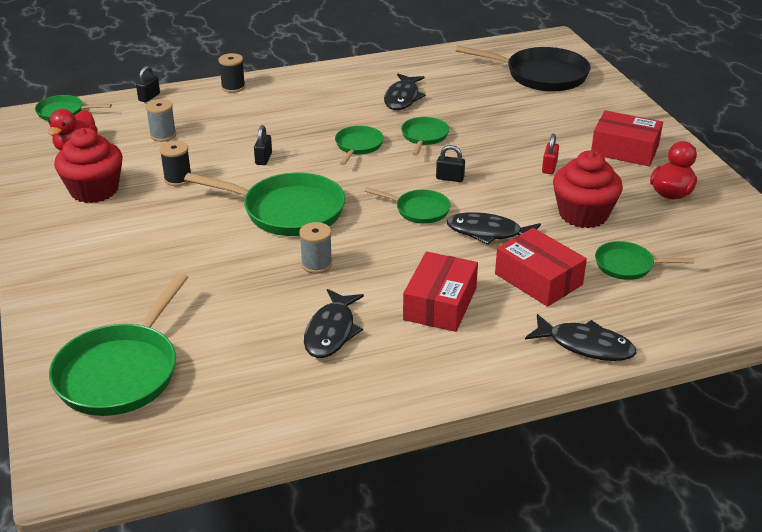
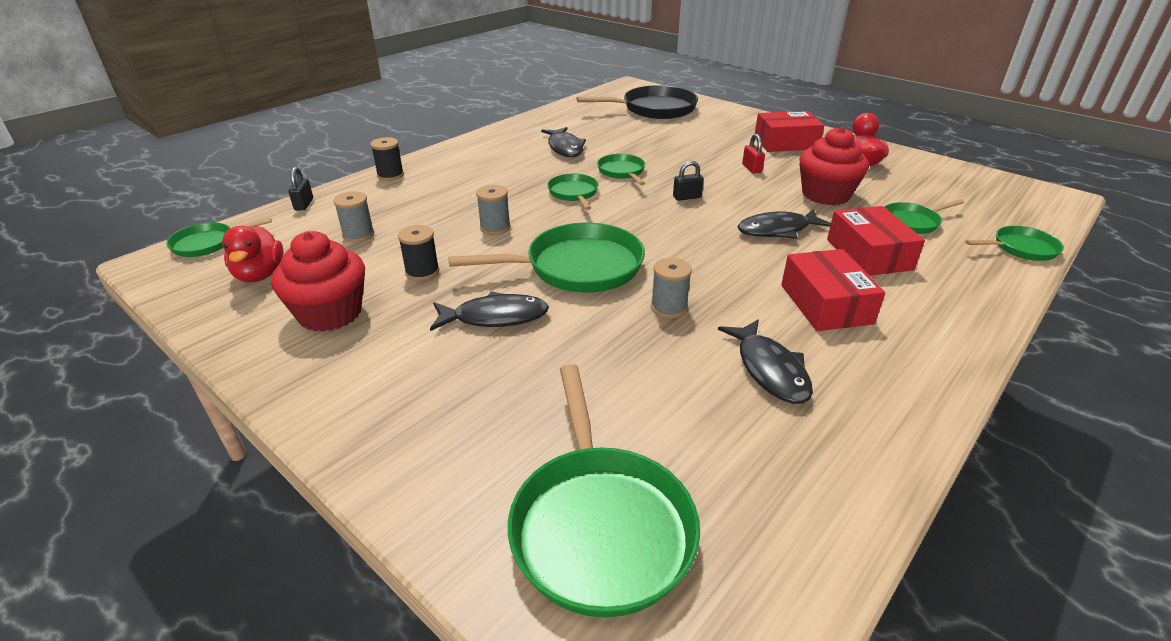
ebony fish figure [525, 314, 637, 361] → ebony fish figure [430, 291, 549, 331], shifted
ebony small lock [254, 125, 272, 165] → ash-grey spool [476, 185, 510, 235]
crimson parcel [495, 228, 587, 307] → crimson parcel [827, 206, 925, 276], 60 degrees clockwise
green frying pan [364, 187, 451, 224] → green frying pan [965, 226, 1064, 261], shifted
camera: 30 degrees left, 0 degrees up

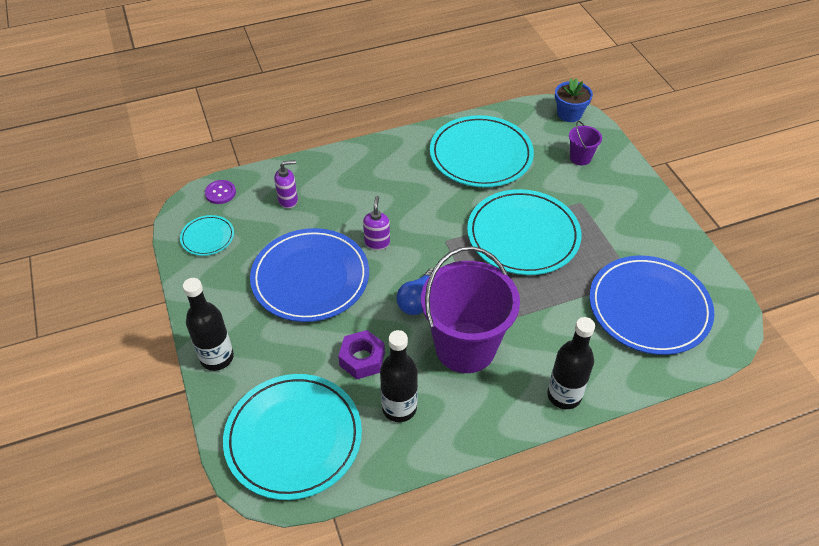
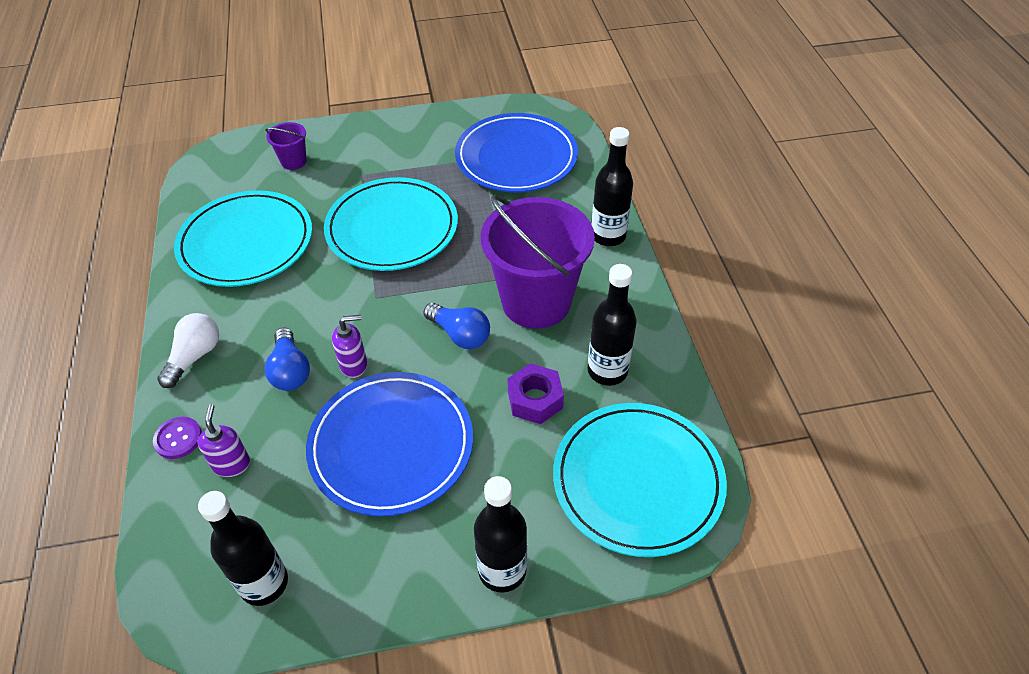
purple button [205, 180, 236, 204] → purple button [153, 417, 202, 459], shifted
- → pure white bulb [157, 313, 219, 388]
aqua flat dish [180, 215, 234, 256] → ebony drink bottle [198, 491, 288, 606]
- → blue bulb [264, 327, 310, 391]
purple soap dispenser [363, 196, 390, 250] → purple soap dispenser [332, 315, 367, 378], 150 degrees clockwise
blue flower pot [555, 78, 593, 122] → -
camera: 80 degrees left, 0 degrees up

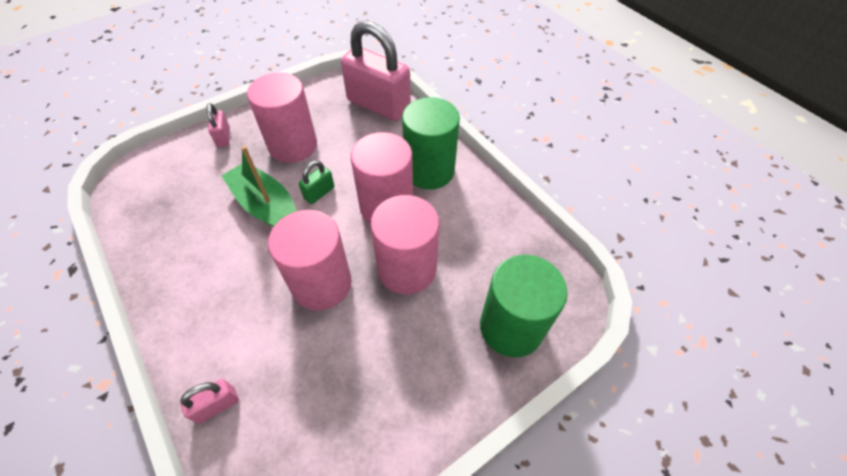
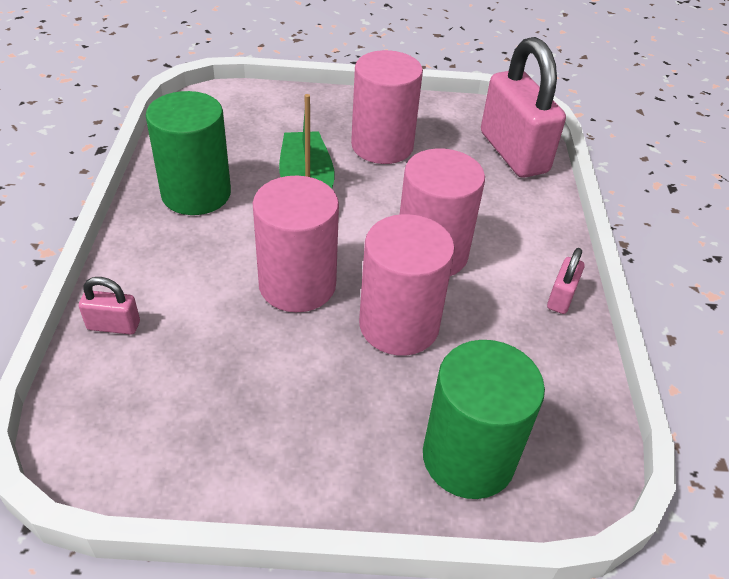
green cylinder [402, 97, 460, 190] → green cylinder [146, 91, 231, 215], shifted
rose-pink small lock [206, 103, 230, 147] → rose-pink small lock [547, 248, 585, 314], shifted
green small lock [299, 160, 334, 204] → -
camera: 35 degrees right, 10 degrees down

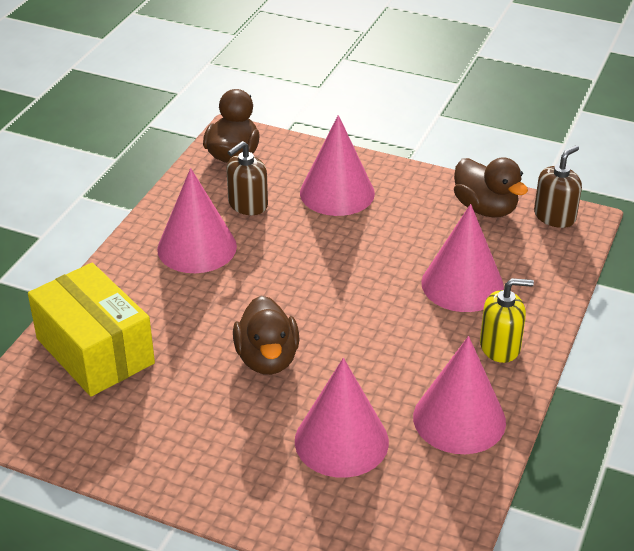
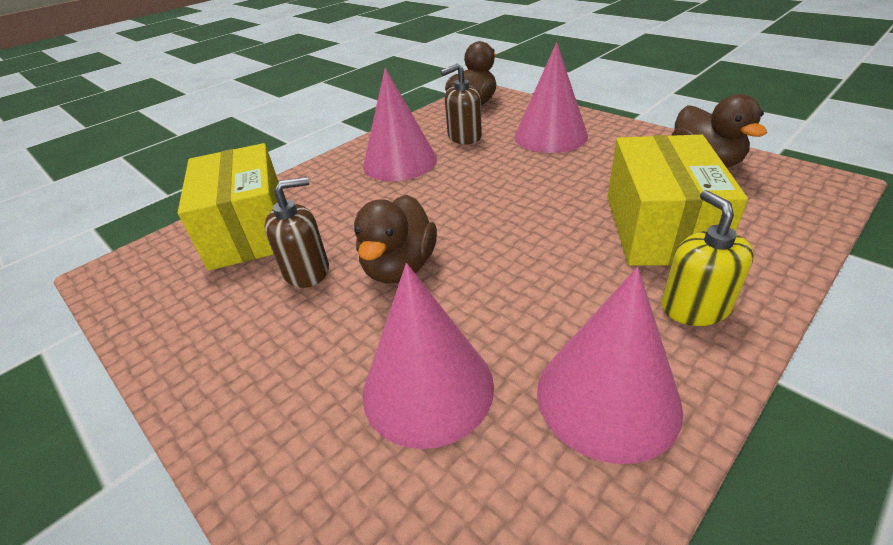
dark brown soap dispenser [534, 145, 582, 228] → dark brown soap dispenser [265, 177, 329, 288], shifted
rose-pink solid cone [421, 204, 504, 312] → yellow parcel [607, 135, 748, 266]
yellow soap dispenser [480, 278, 534, 363] → yellow soap dispenser [661, 190, 754, 326], 120 degrees counterclockwise
camera: 25 degrees right, 0 degrees up

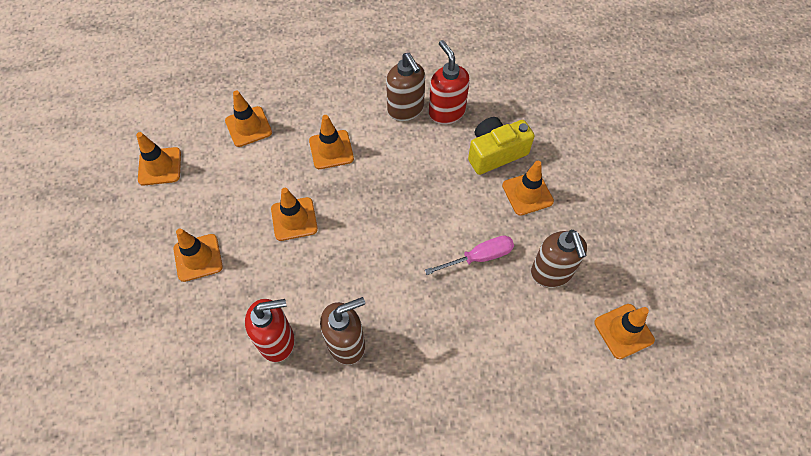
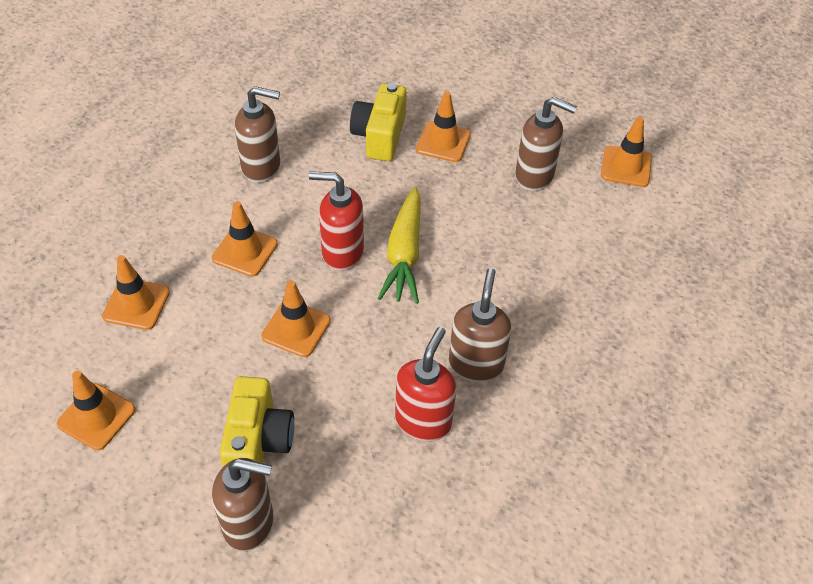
- → dark brown soap dispenser [212, 458, 273, 551]
orange-coloured road cone [174, 229, 223, 282] → yellow camera [220, 376, 294, 467]
crimson soap dispenser [429, 40, 470, 125] → crimson soap dispenser [309, 171, 364, 271], shifted
- → yellow root vegetable [377, 187, 421, 304]
rose-pink hand screwdriver [425, 235, 514, 275] → -
camera: 55 degrees left, 10 degrees down

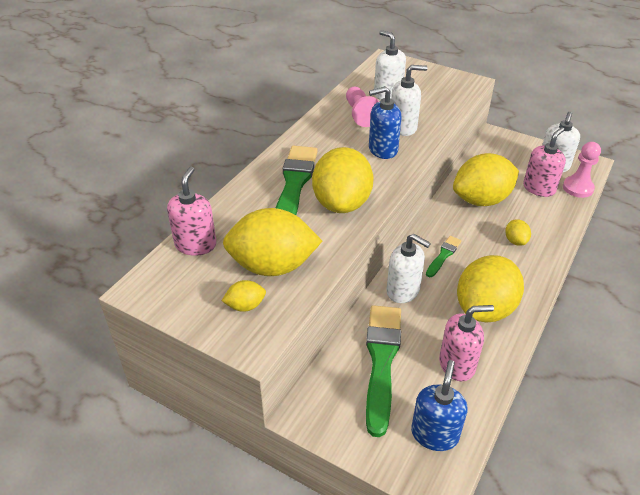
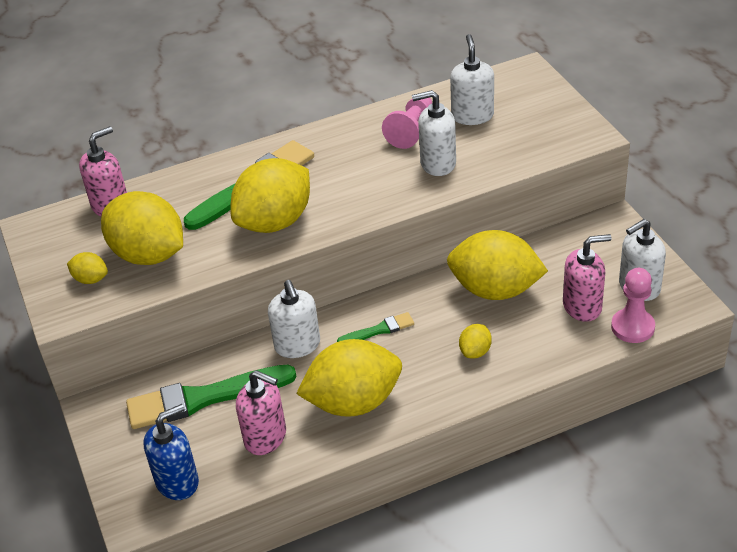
green paintbrush [366, 305, 401, 437] → green paintbrush [126, 364, 297, 429], 150 degrees counterclockwise
pure white soap dispenser [391, 65, 428, 136] → pure white soap dispenser [412, 90, 456, 176], 150 degrees clockwise
blue soap dispenser [369, 86, 402, 159] → -
camera: 40 degrees right, 0 degrees up

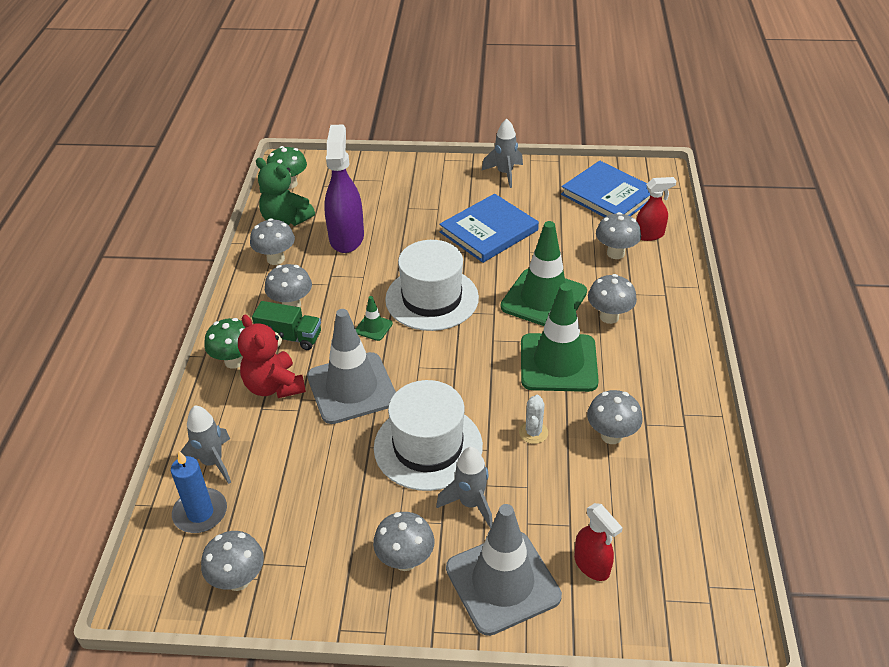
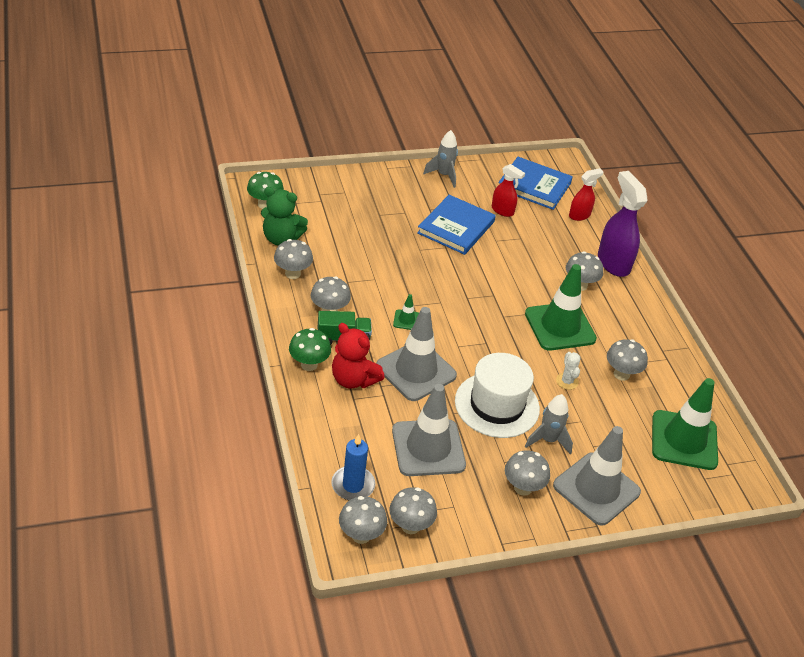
ash-grey fungus [596, 212, 641, 259] → ash-grey fungus [339, 496, 387, 544], shifted
- → ash-grey road cone [392, 384, 466, 476]
crimson spray bottle [574, 503, 623, 581] → crimson spray bottle [492, 164, 525, 217], shifted
purple spray bottle [324, 125, 364, 253] → purple spray bottle [598, 171, 648, 277], shifted
green road cone [501, 221, 587, 326] → green road cone [652, 378, 718, 470], shifted
ash-grey spaceship [180, 405, 231, 484] → -
pure white top hat [385, 240, 479, 331] → -
camera: 25 degrees left, 0 degrees up

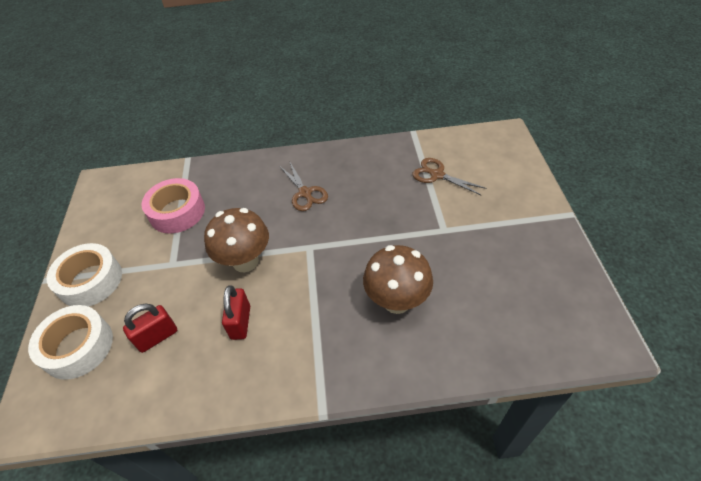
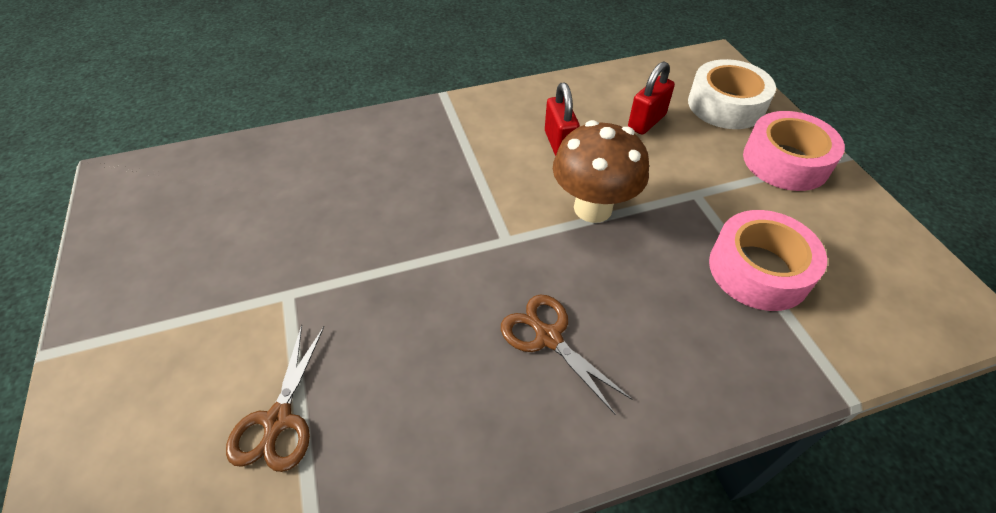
dark brown shears [412, 158, 487, 196] → dark brown shears [226, 325, 324, 472], 75 degrees clockwise
pure white sticky tape [47, 243, 122, 307] → rose-pink sticky tape [743, 111, 845, 191]
dark brown fungus [363, 245, 433, 314] → -
camera: 165 degrees right, 0 degrees up

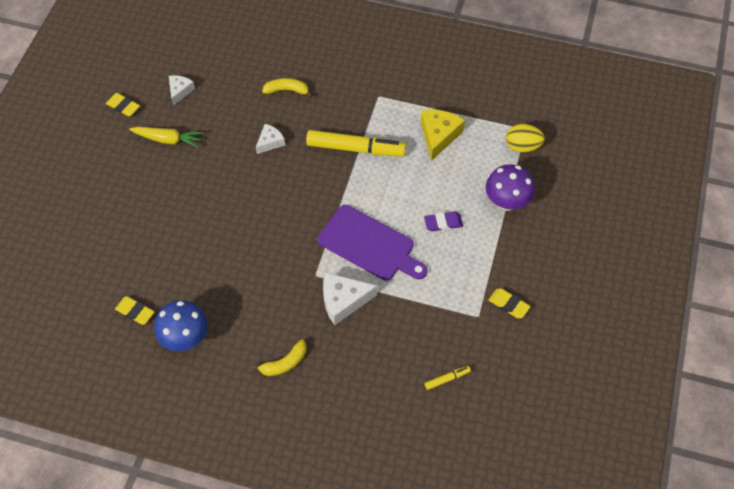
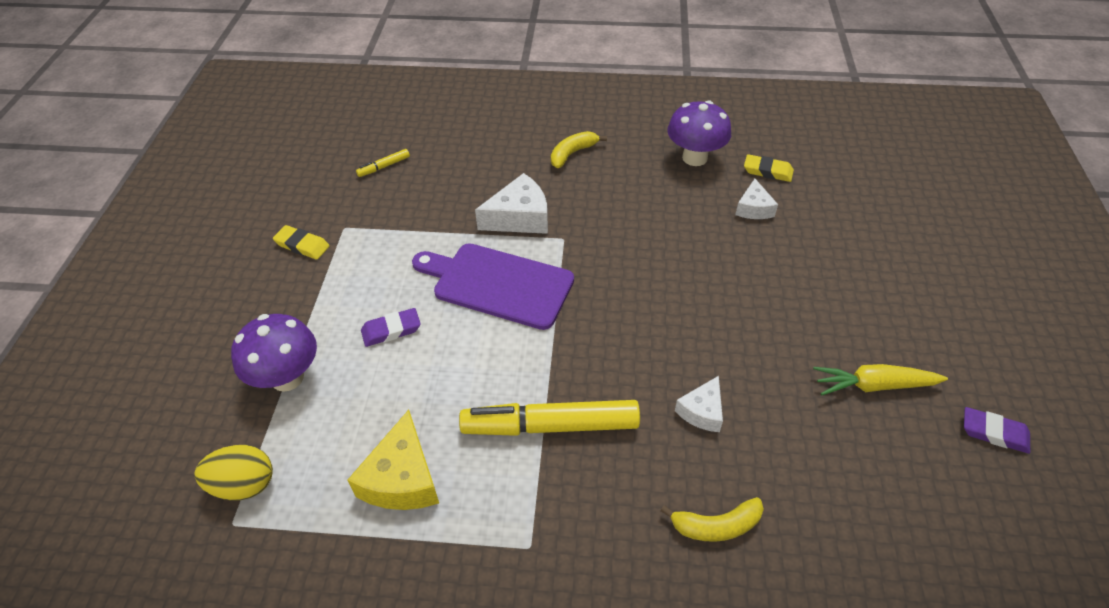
blue fungus [154, 300, 208, 352] → purple fungus [667, 100, 731, 166]
pure white piece of cheese [169, 75, 195, 106] → pure white piece of cheese [735, 179, 778, 219], shifted
yellow eraser [106, 93, 140, 116] → purple eraser [964, 407, 1030, 454]
camera: 170 degrees right, 10 degrees down

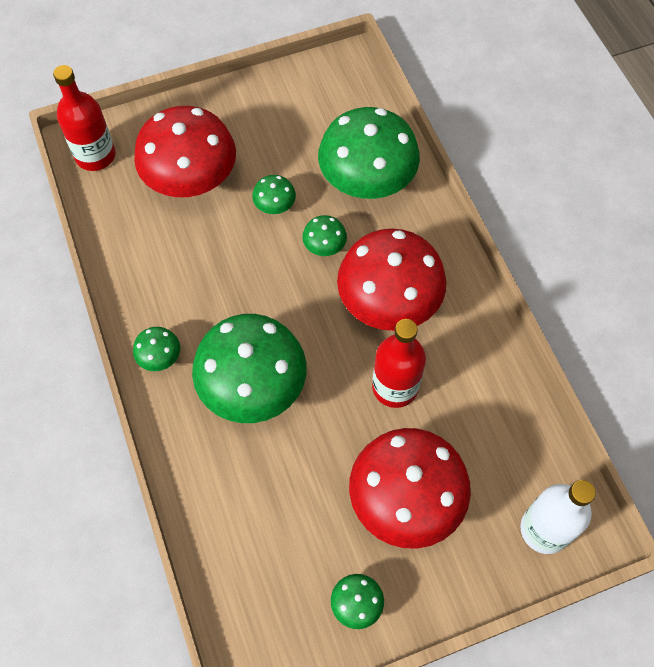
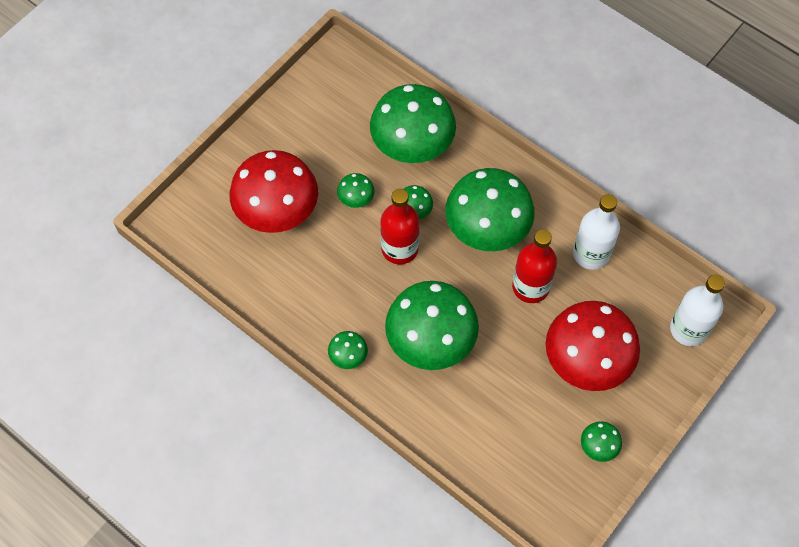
crimson drink bottle [53, 65, 115, 171] → crimson drink bottle [380, 189, 419, 265], shifted
crimson fungus [337, 228, 447, 331] → green fungus [445, 168, 535, 251]
- → pure white drink bottle [573, 194, 620, 270]
camera: 30 degrees left, 0 degrees up

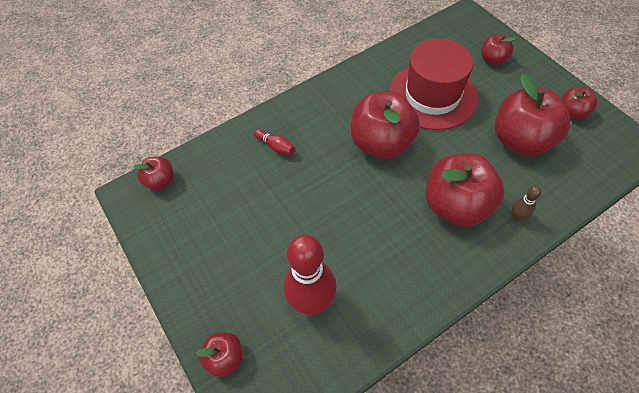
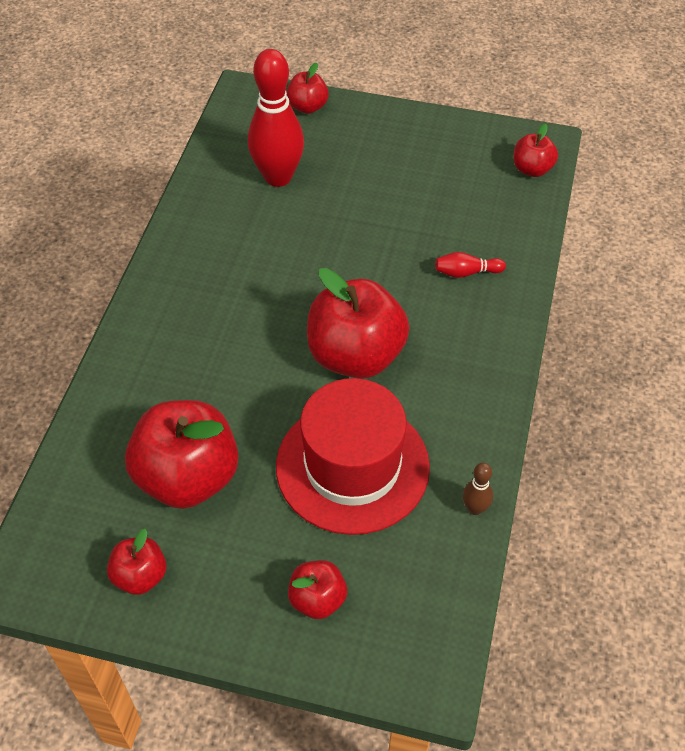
dark brown tenpin [512, 186, 541, 221] → dark brown tenpin [463, 463, 493, 515], shifted
crimson apple fruit [426, 153, 504, 227] → -
camera: 135 degrees right, 5 degrees down

